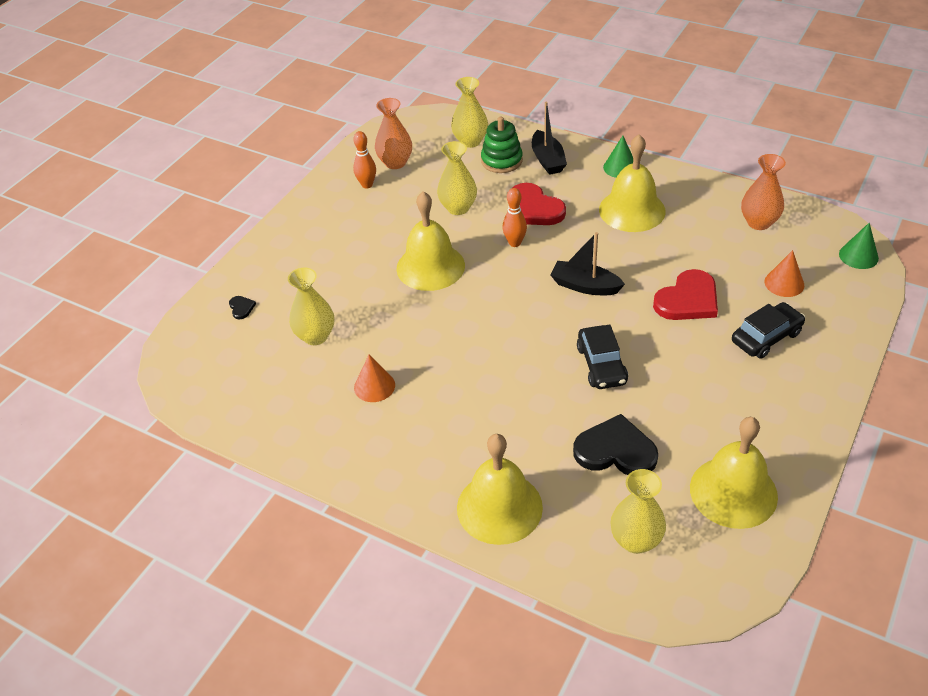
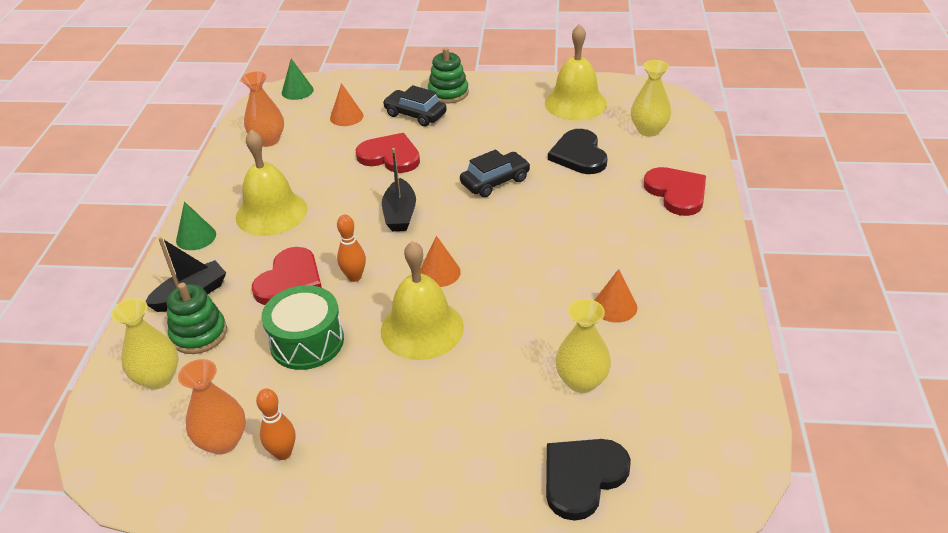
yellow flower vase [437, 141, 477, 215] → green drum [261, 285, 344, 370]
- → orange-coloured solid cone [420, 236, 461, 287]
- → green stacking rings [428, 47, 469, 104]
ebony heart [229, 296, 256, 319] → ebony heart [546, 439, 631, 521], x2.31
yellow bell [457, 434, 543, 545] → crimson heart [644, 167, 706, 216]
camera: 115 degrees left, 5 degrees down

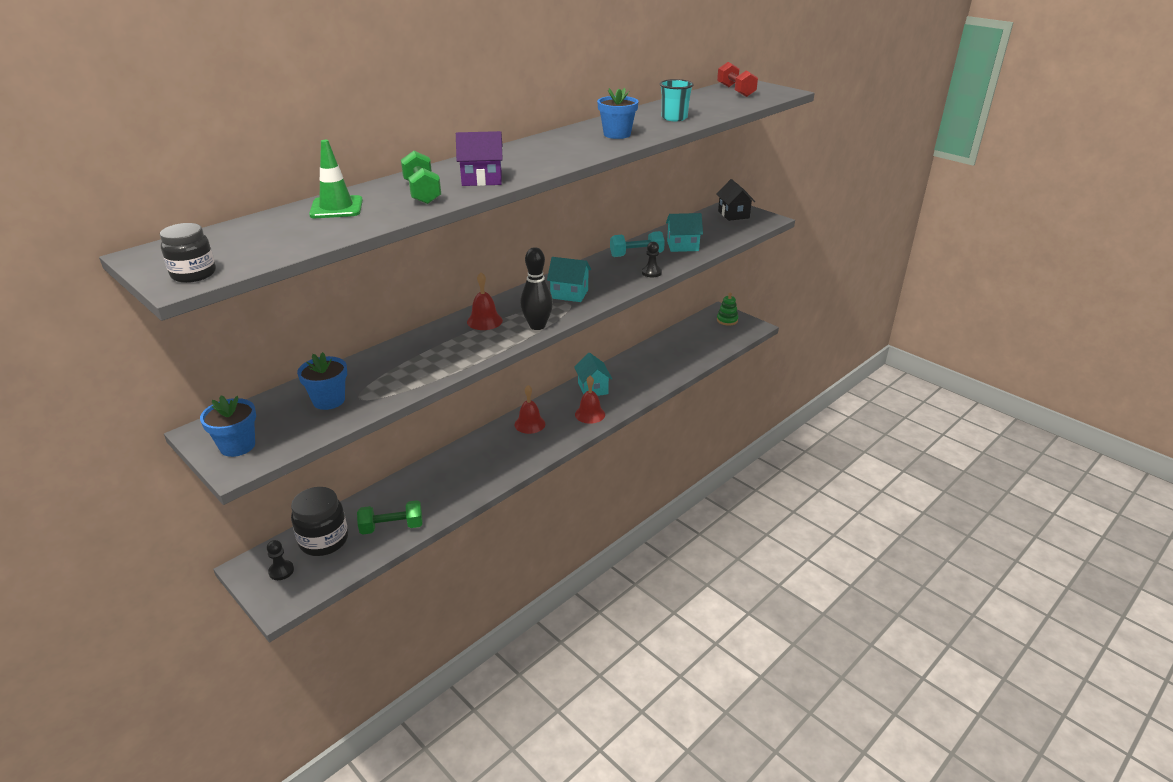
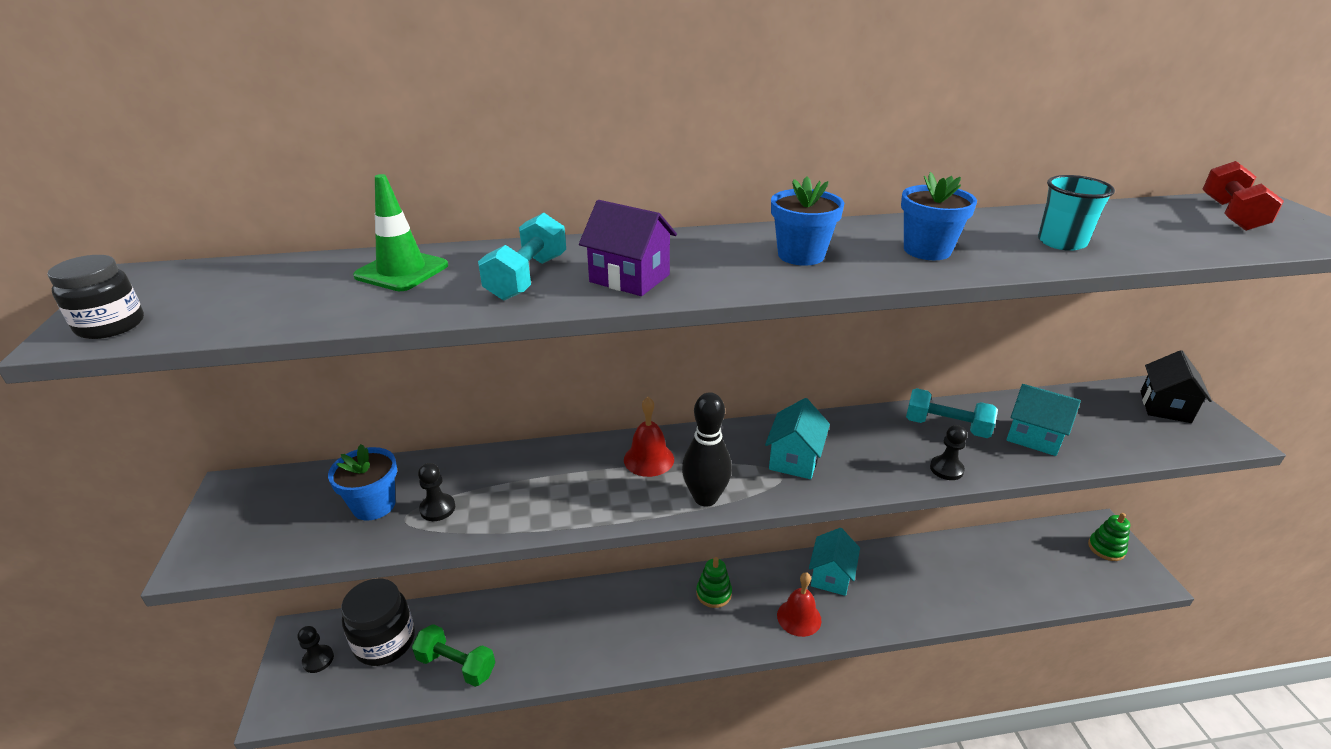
- → ebony chess pawn [418, 463, 455, 521]
green free weight [401, 151, 441, 204] → aqua free weight [478, 213, 566, 301]
crimson bell [515, 385, 545, 434] → green stacking rings [696, 557, 732, 608]
aqua cottage [547, 257, 591, 302] → aqua cottage [765, 398, 830, 479], 60 degrees clockwise
blue flower pot [200, 395, 256, 457] → blue flower pot [771, 176, 844, 266], shifted
camera: 35 degrees right, 0 degrees up

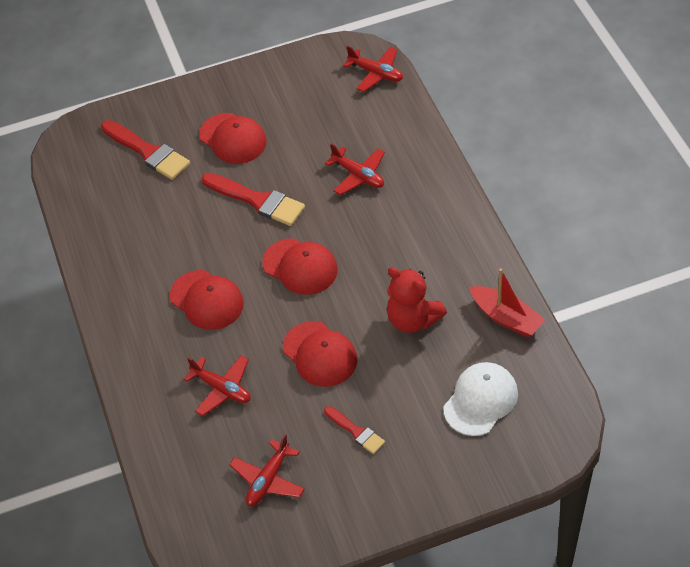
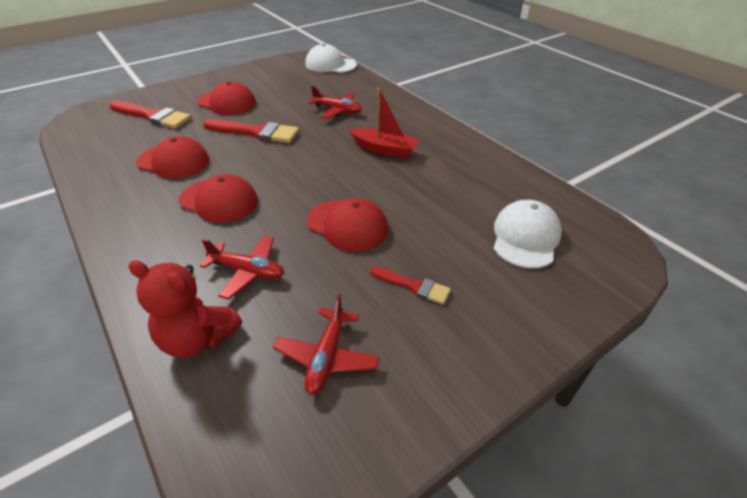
crimson teddy bear [387, 267, 447, 333] → crimson teddy bear [128, 260, 242, 358], shifted
crimson peaked cap [262, 238, 338, 295] → crimson peaked cap [136, 136, 209, 179], shifted
crimson toy plane [343, 46, 403, 92] → pure white peaked cap [305, 44, 357, 73]
crimson boat [469, 269, 545, 337] → crimson boat [350, 87, 420, 158], shifted
camera: 20 degrees left, 10 degrees down

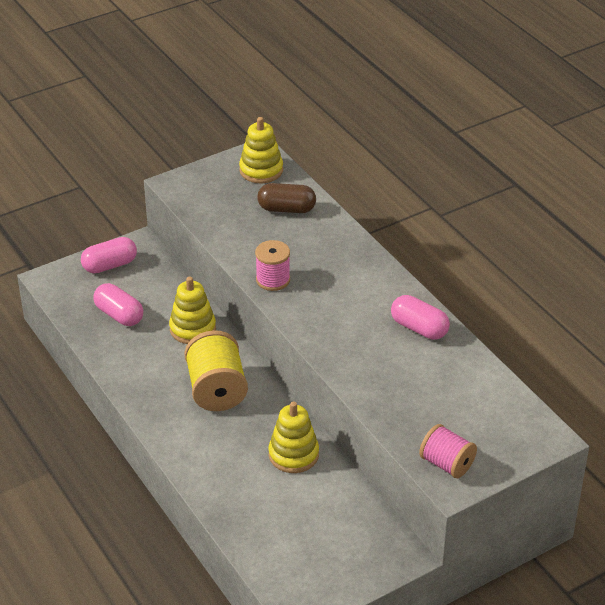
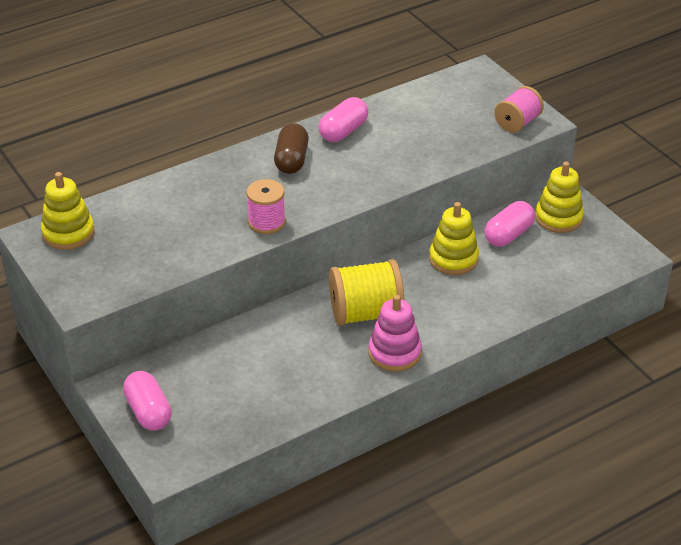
dark brown pill shape [257, 183, 316, 213] → dark brown pill shape [274, 123, 309, 174], shifted
- → rose-pink stacking rings [368, 295, 422, 372]
rose-pink pill shape [93, 283, 143, 326] → rose-pink pill shape [484, 201, 535, 247], shifted
yellow stacking rings [169, 277, 216, 344] → yellow stacking rings [535, 161, 584, 233], shifted
camera: 90 degrees left, 0 degrees up

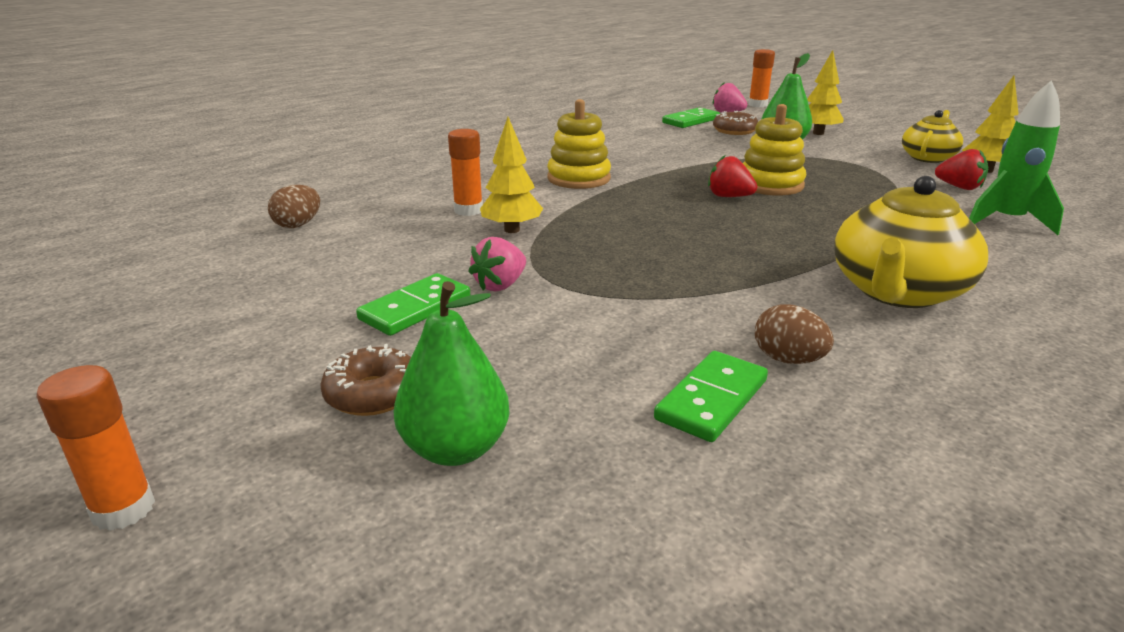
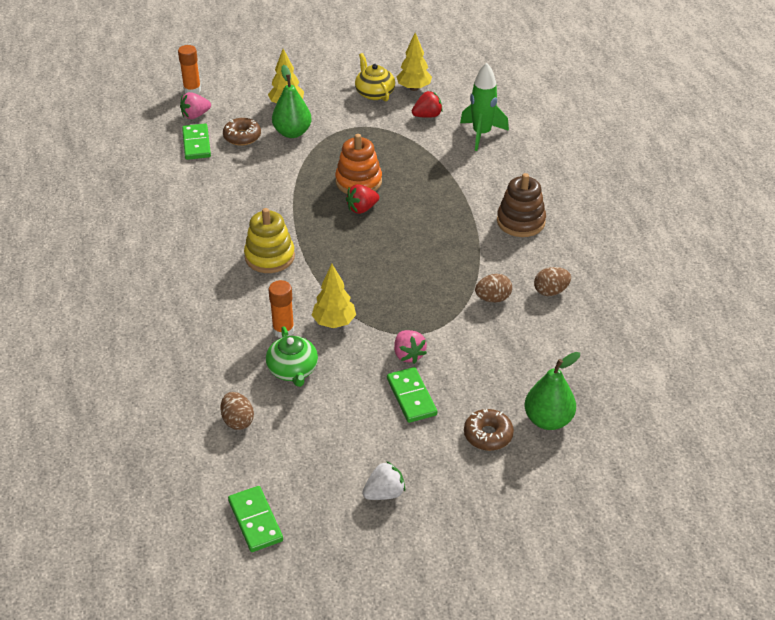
green domino [654, 351, 768, 442] → green domino [228, 486, 283, 552], shifted
- → green china teapot [266, 326, 318, 387]
yellow stacking rings [743, 104, 806, 196] → orange-coloured stacking rings [335, 134, 382, 194]
- → pure white berry [362, 461, 405, 500]
- → dark brown toy egg [475, 274, 512, 302]
yellow china teapot [834, 176, 988, 308] → dark brown stacking rings [497, 173, 546, 237]
orange-coloured glue stick [36, 365, 155, 531] → -
camera: 60 degrees left, 15 degrees up

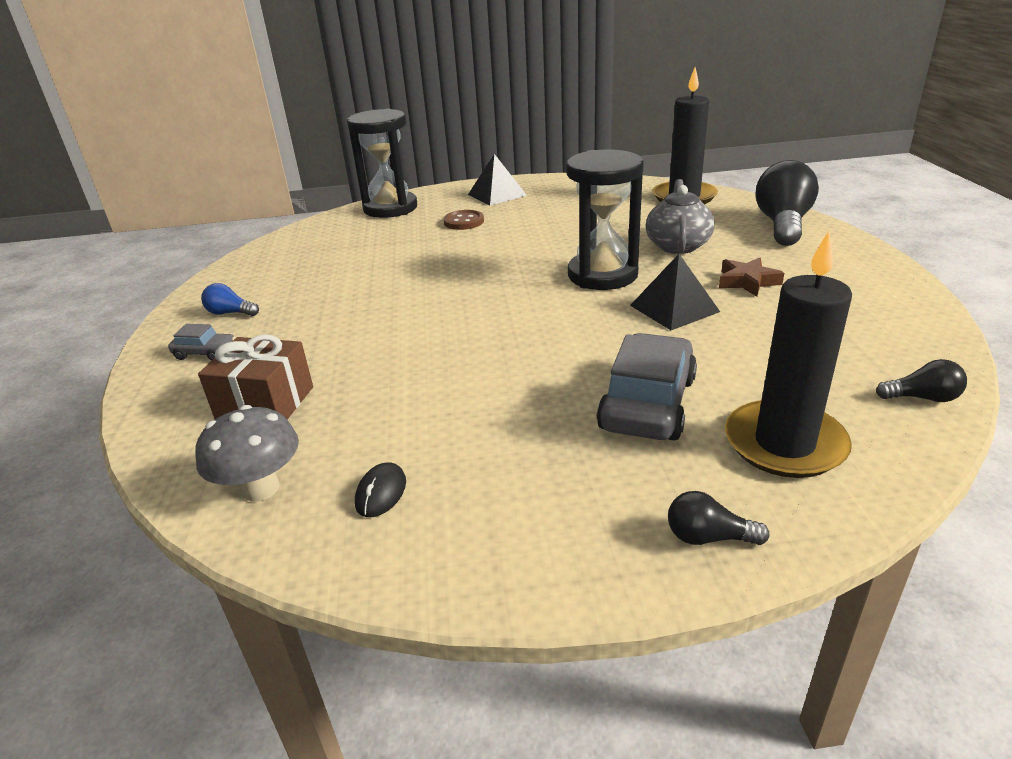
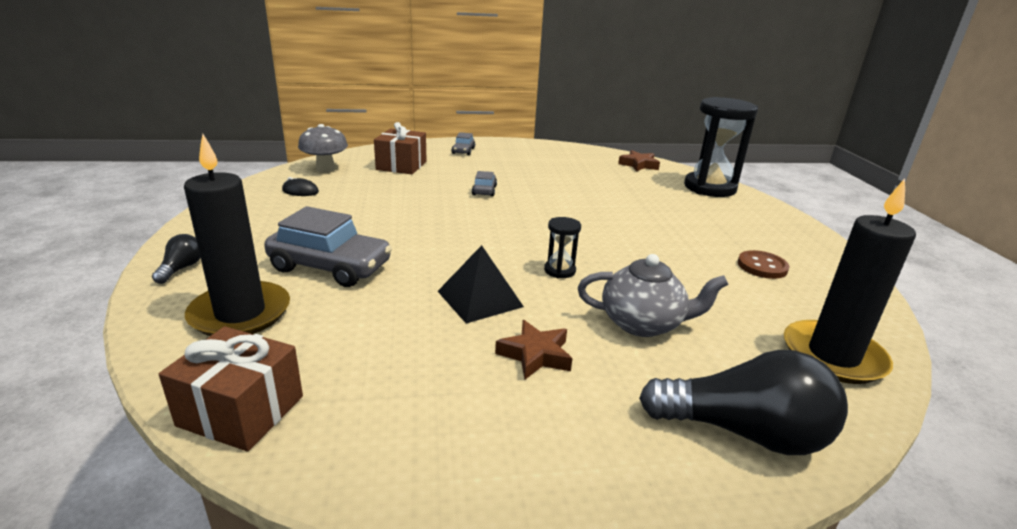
ebony bulb [876, 359, 967, 402] → dark brown wrapped gift [159, 326, 303, 451]
- → ash-grey car [472, 171, 497, 197]
ebony sandglass [566, 149, 644, 290] → ebony sandglass [544, 217, 581, 279], x0.44
- → dark brown star shape [618, 150, 660, 172]
dark brown button [443, 210, 484, 230] → dark brown button [738, 250, 789, 279], shifted
blue bulb [201, 283, 259, 316] → -
ebony pyramid shape [468, 154, 527, 206] → -
camera: 85 degrees right, 5 degrees down

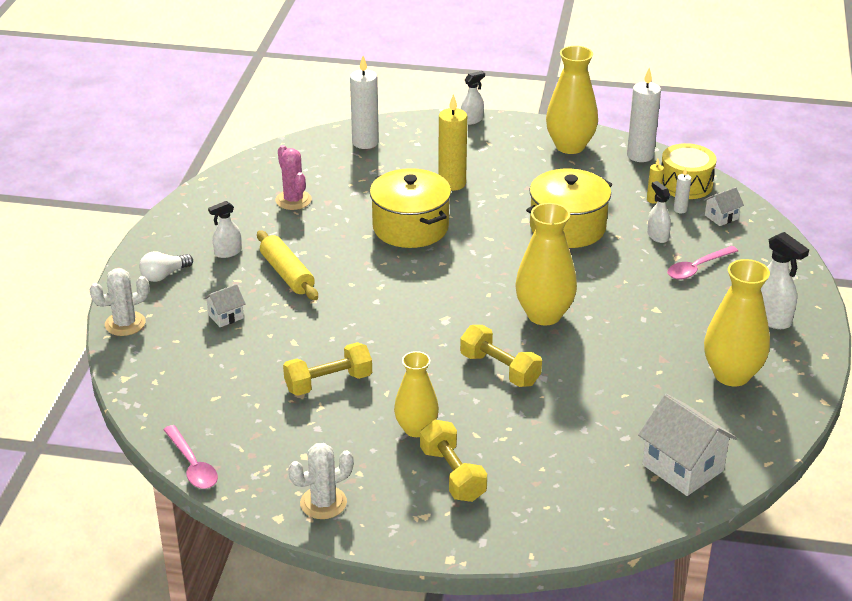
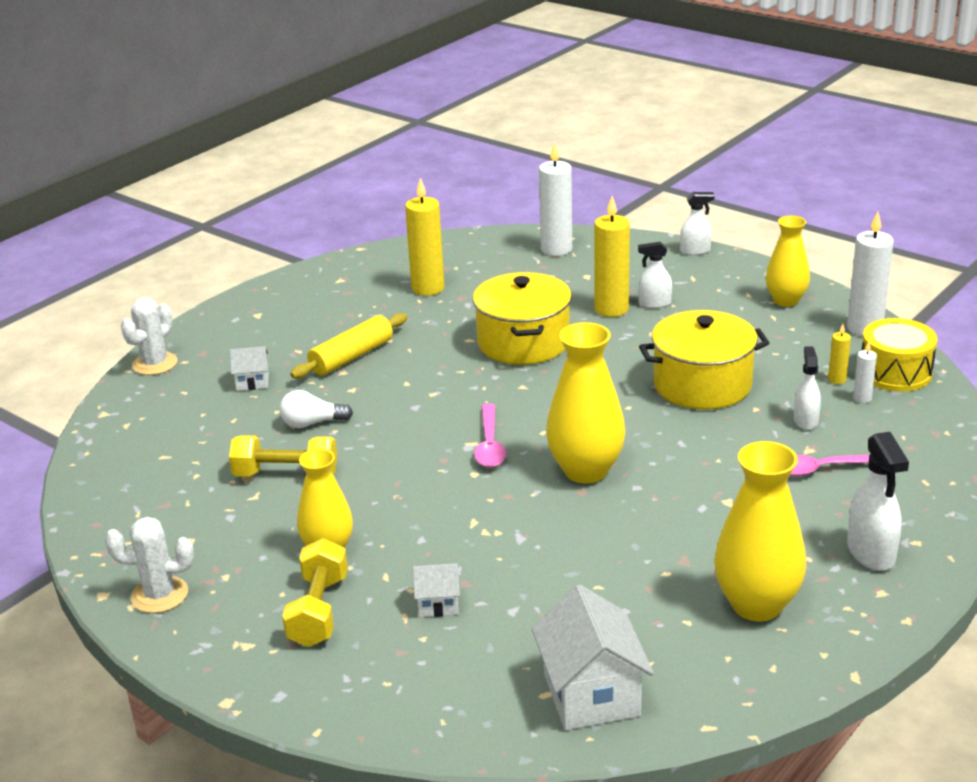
pure white saguaro cactus [90, 268, 149, 336] → pure white saguaro cactus [121, 297, 177, 375], 60 degrees counterclockwise
pure white bulb [139, 251, 193, 282] → pure white bulb [280, 390, 353, 428], shifted
yellow dough roller [257, 230, 318, 300] → yellow dough roller [290, 313, 407, 379], 45 degrees clockwise
rose-pink saguaro cactus [276, 145, 312, 210] → yellow candle [405, 178, 445, 296]
pure white cottage [704, 187, 744, 226] → pure white cottage [413, 563, 460, 617], shifted
rose-pink tablespoon [163, 425, 218, 489] → rose-pink tablespoon [474, 404, 507, 467], shifted
pure white spray bottle [208, 201, 242, 258] → pure white spray bottle [638, 242, 672, 308], shifted
yellow flower vase [546, 46, 598, 154] → yellow flower vase [766, 216, 810, 307], x0.66
yellow free weight [460, 325, 542, 387] → -
camera: 30 degrees right, 5 degrees down

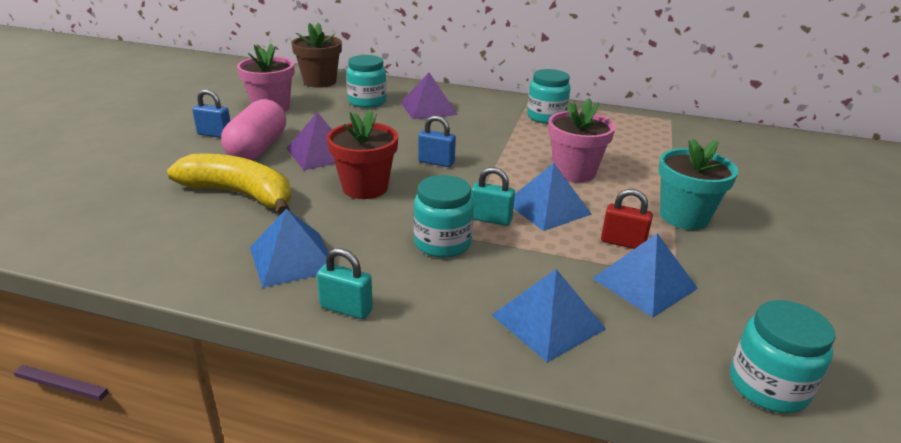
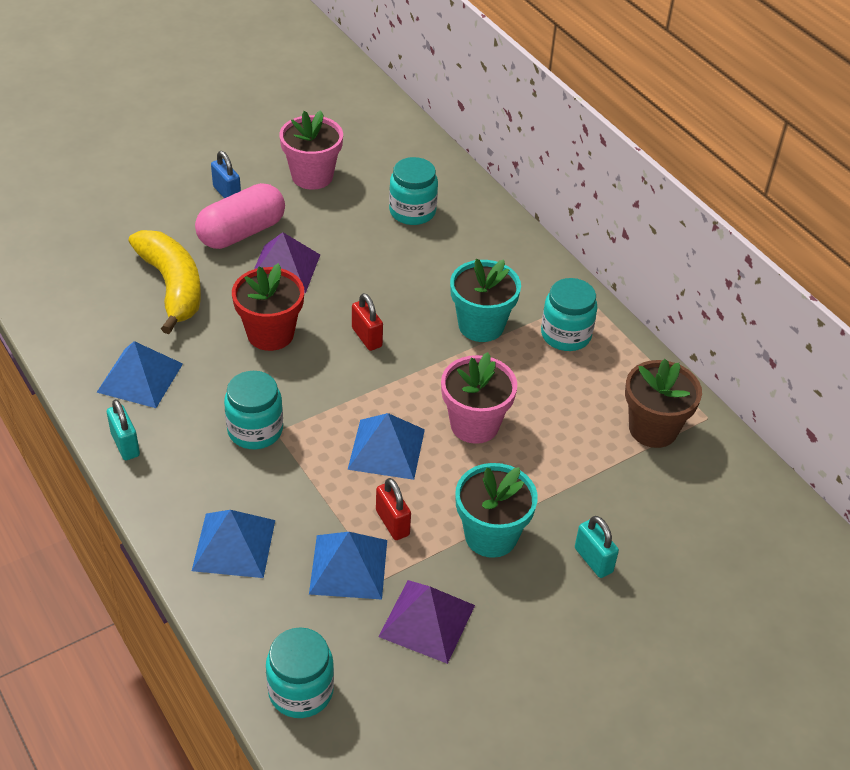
blue small lock [418, 115, 456, 167] → crimson small lock [352, 293, 383, 351]
purple pyramid shape [401, 72, 458, 119] → purple pyramid shape [378, 580, 475, 664], shifted
- → aqua flower pot [450, 259, 521, 342]
aqua small lock [471, 167, 515, 226] → aqua small lock [575, 516, 619, 578], shifted
dark brown flower pot [291, 22, 342, 88] → dark brown flower pot [625, 359, 702, 448], shifted
camera: 40 degrees right, 15 degrees up

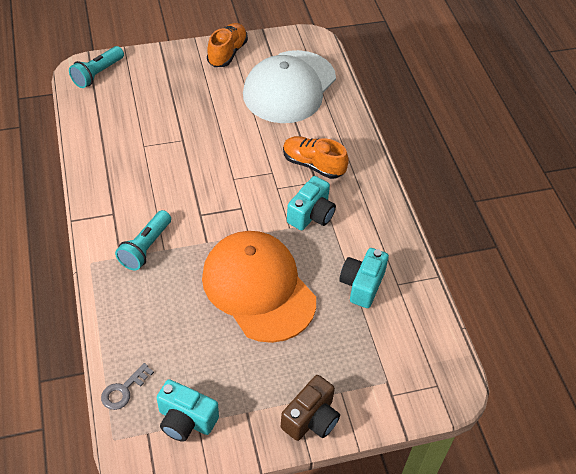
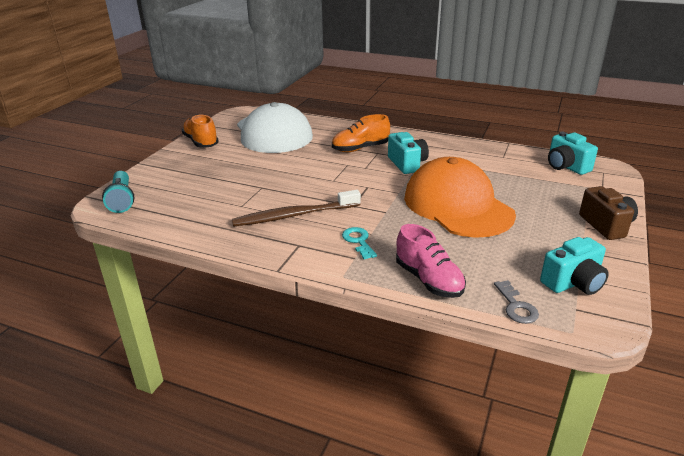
- → dark brown tooth brush [232, 190, 361, 227]
aqua torch [115, 210, 171, 271] → aqua latchkey [342, 227, 377, 259]
- → rose-pink shoe [396, 224, 466, 298]
orange-coloured peaked cap [202, 231, 316, 343] → orange-coloured peaked cap [404, 157, 516, 238], 60 degrees clockwise
aqua camera [339, 248, 389, 308] → aqua camera [548, 132, 598, 175], shifted
camera: 50 degrees left, 20 degrees down

